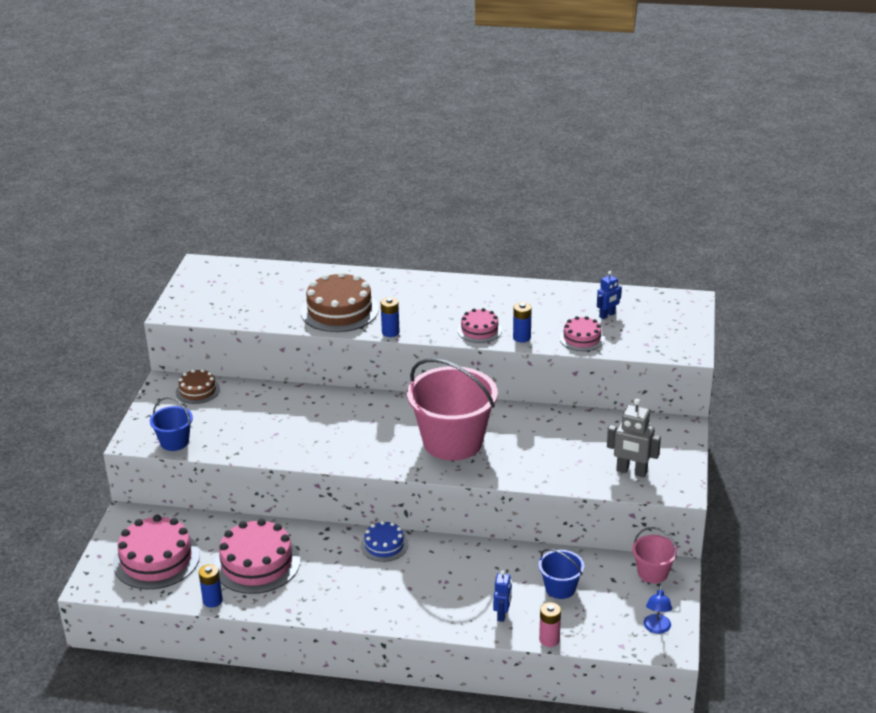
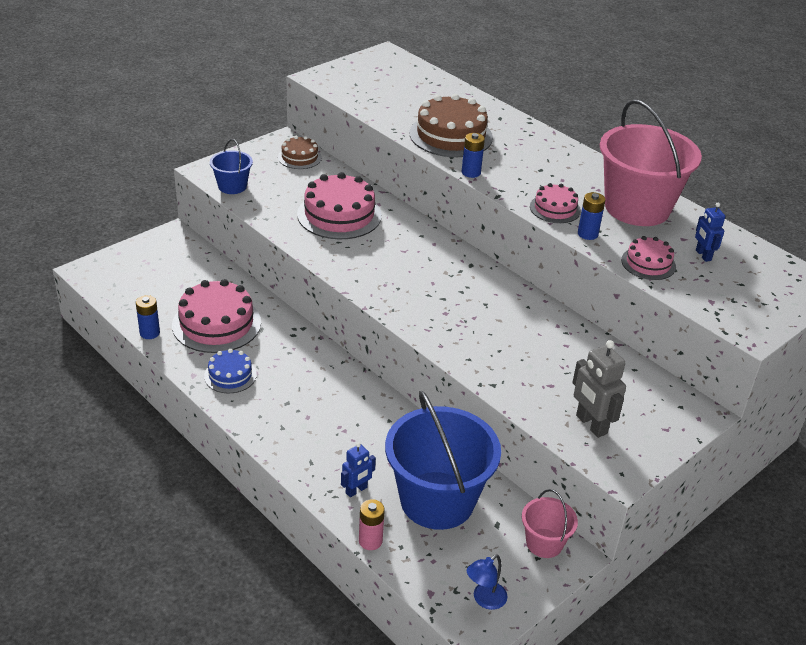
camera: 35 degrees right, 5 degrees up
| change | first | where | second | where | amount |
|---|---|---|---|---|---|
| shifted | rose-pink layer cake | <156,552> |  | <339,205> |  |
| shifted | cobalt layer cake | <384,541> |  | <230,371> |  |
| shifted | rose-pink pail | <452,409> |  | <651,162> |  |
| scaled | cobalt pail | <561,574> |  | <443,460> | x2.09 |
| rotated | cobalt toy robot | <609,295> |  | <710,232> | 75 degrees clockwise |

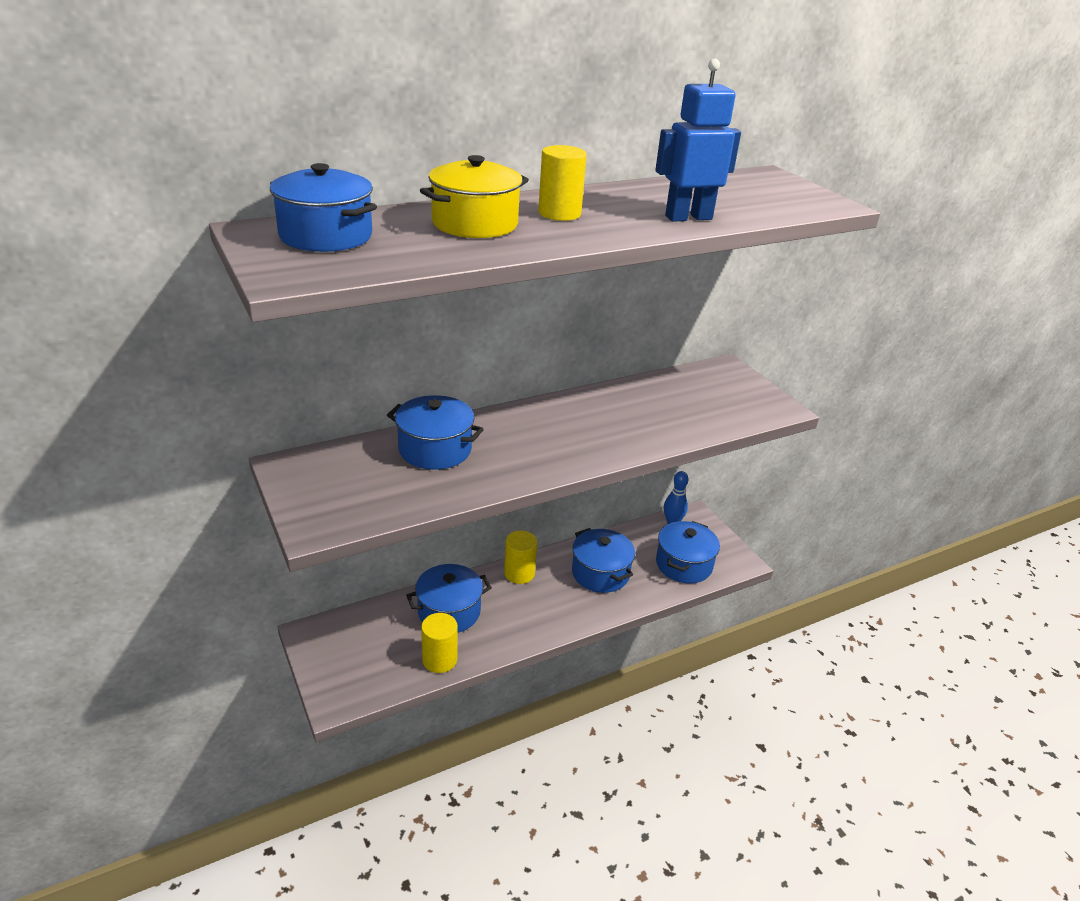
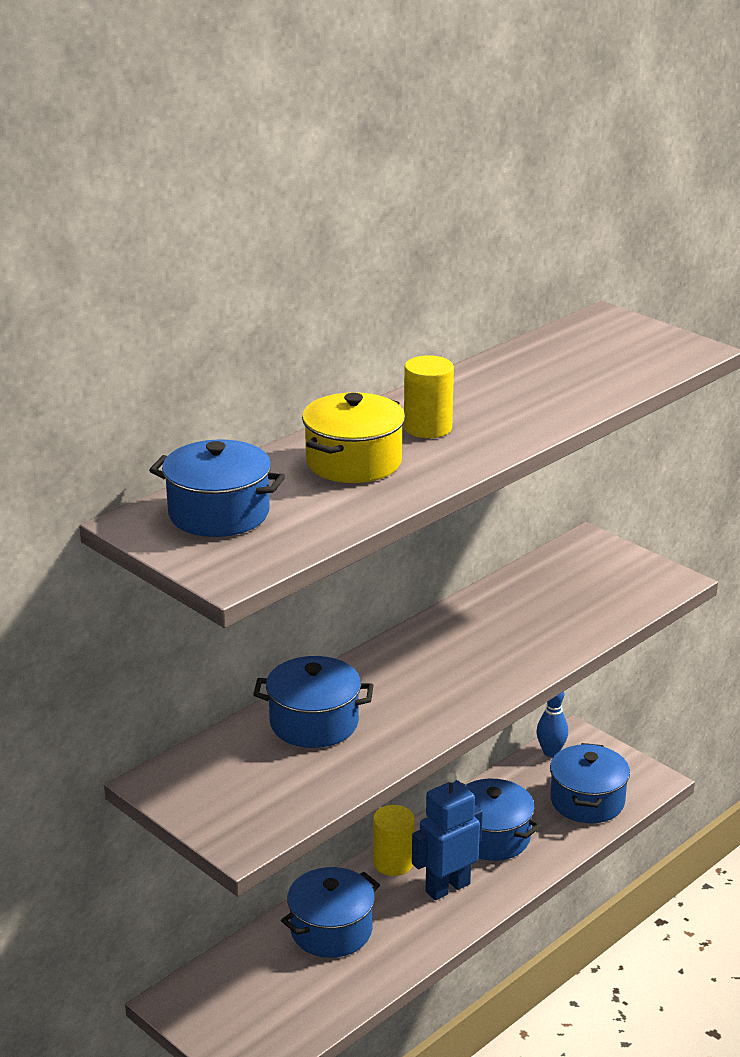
camera: 15 degrees left, 5 degrees down
| change | first | where | second | where | amount |
|---|---|---|---|---|---|
| gone | yellow cylinder shape | <439,643> |  |  |  |
| shifted | cobalt toy robot | <698,140> |  | <447,836> |  |

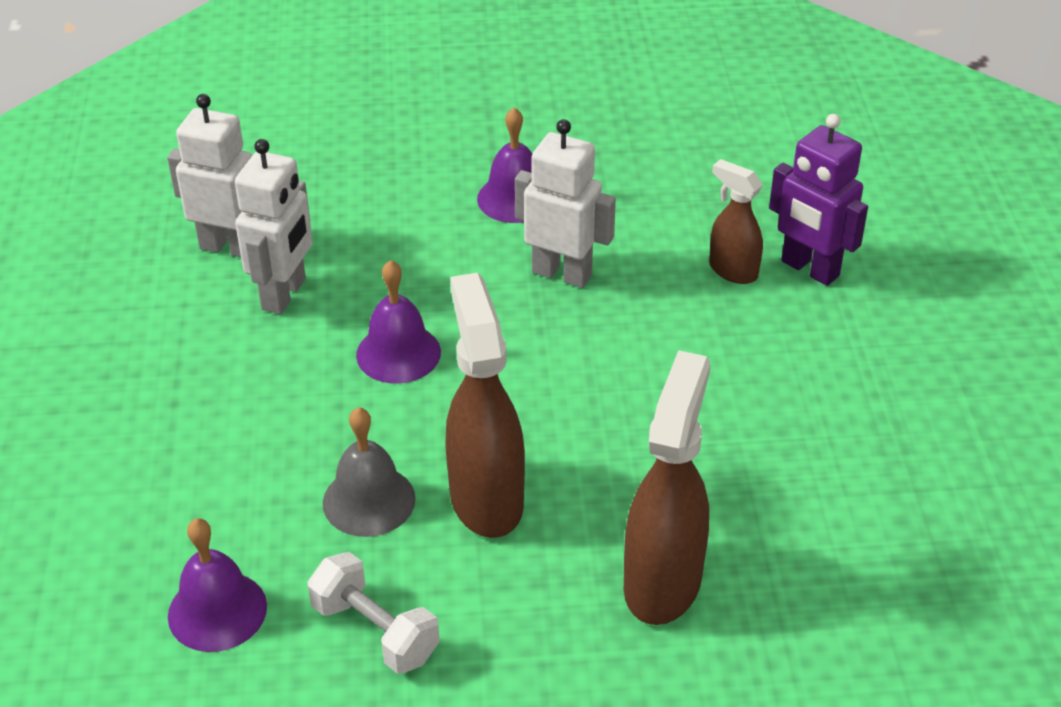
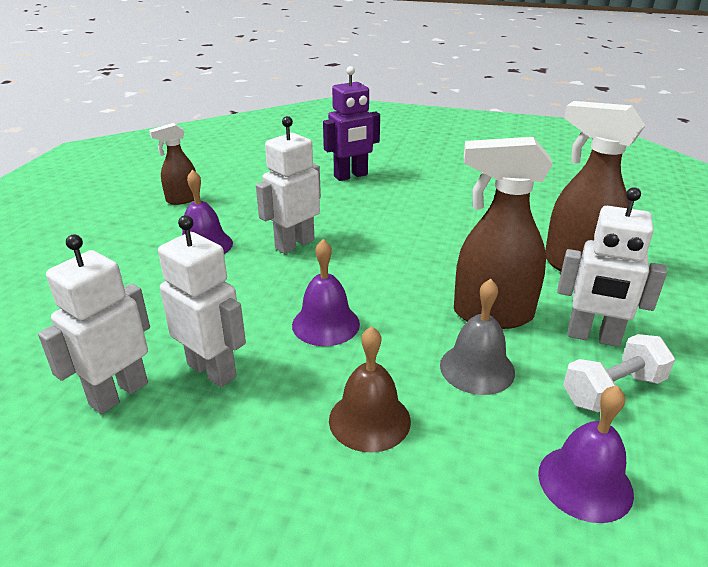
camera: 70 degrees left, 10 degrees down
| change | first | where | second | where | amount |
|---|---|---|---|---|---|
| shifted | russet spray cleaner | <736,221> |  | <172,164> |  |
| new |  |  | russet hand bell | <370,389> |  |
| new |  |  | white toy robot | <612,267> |  |

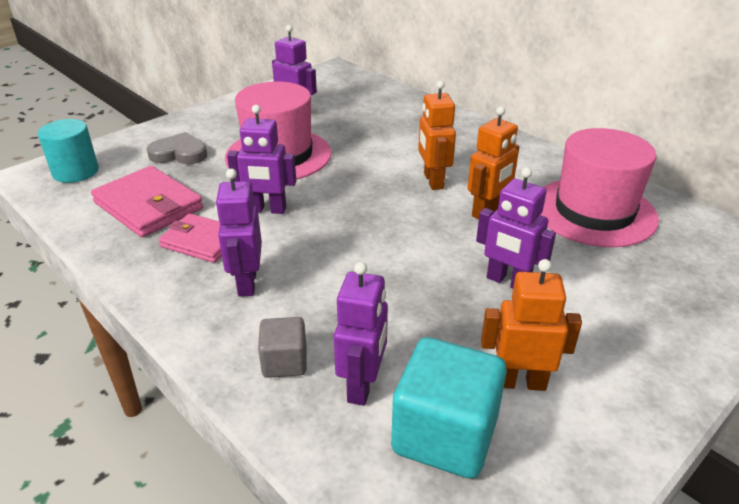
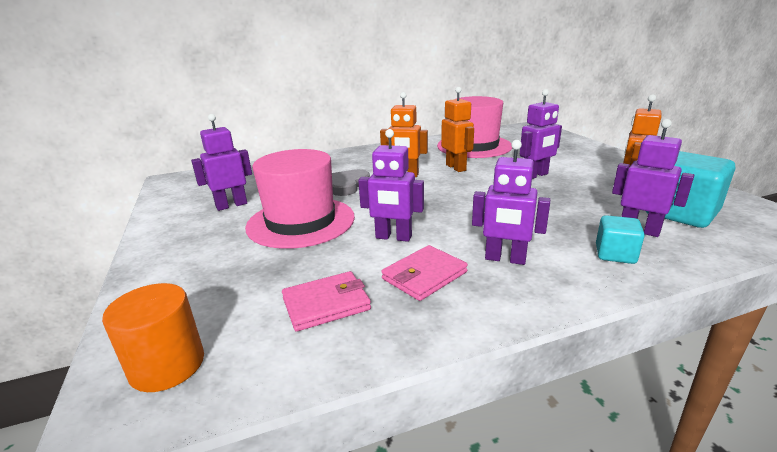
camera: 65 degrees left, 10 degrees down
| change | first | where | second | where | amount |
|---|---|---|---|---|---|
| repainted | turquoise cylinder shape | <68,151> | orange-coloured cylinder shape | <153,337> |  |
| scaled | rose-pink card wallet | <147,201> |  | <326,301> | x0.66 |
| shifted | gray heart | <177,148> |  | <351,182> |  |
| rotated | violet toy robot | <261,159> |  | <391,185> | 75 degrees clockwise |
| repainted | gray solid cube | <282,347> | turquoise solid cube | <620,239> |  |

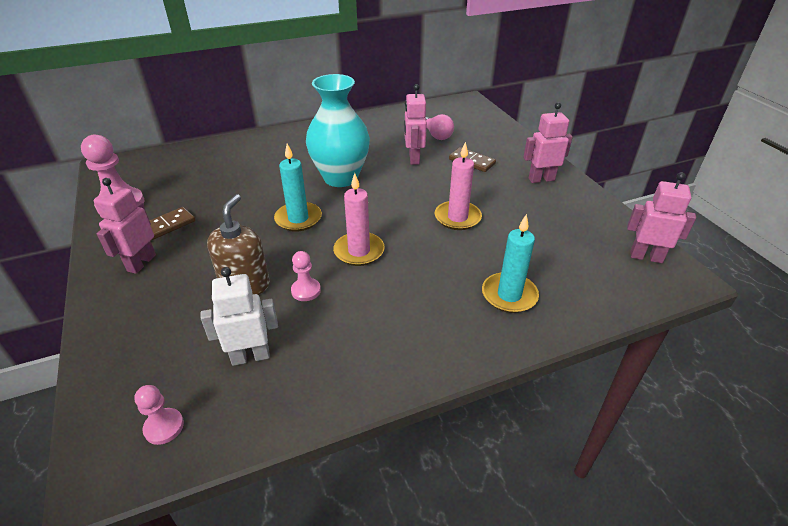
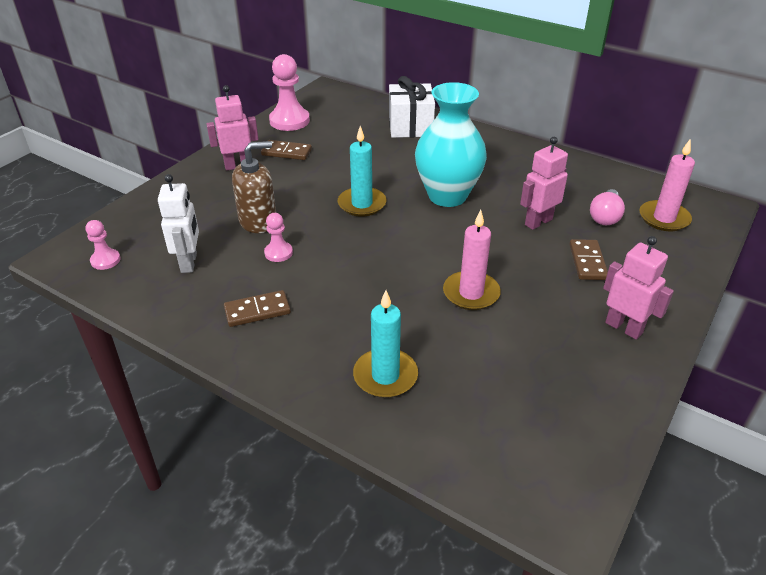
camera: 55 degrees right, 0 degrees up
| change | first | where | second | where | amount |
|---|---|---|---|---|---|
| rotated | white toy robot | <239,316> |  | <178,223> | 45 degrees clockwise |
| shifted | rose-pink pillar candle | <359,219> |  | <667,185> |  |
| gone | rose-pink toy robot | <661,217> |  |  |  |
| new |  |  | russet domino | <257,308> |  |
| new |  |  | white gift | <412,107> |  |

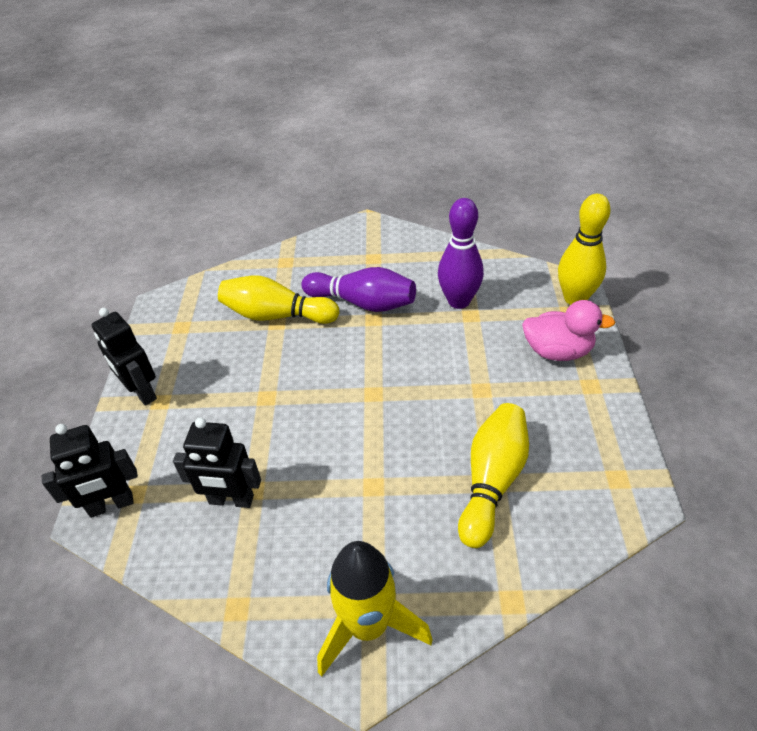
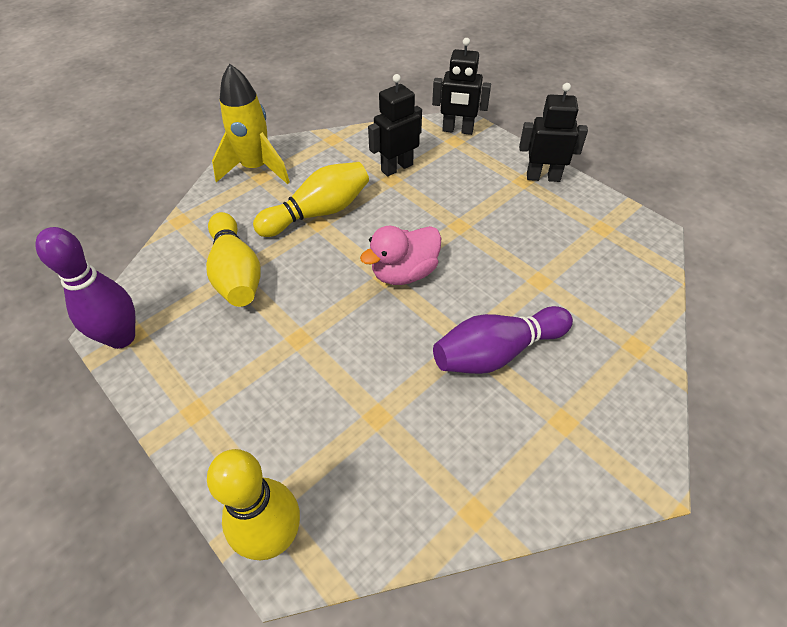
camera: 135 degrees right, 5 degrees up
| change | first | where | second | where | amount |
|---|---|---|---|---|---|
| rotated | black toy robot | <90,471> |  | <461,86> | 105 degrees counterclockwise |
| shifted | yellow bowling pin | <279,300> |  | <311,199> |  |
| shifted | violet bowling pin | <461,253> |  | <85,288> |  |
| shifted | rose-pink toy duck | <568,330> |  | <400,255> |  |

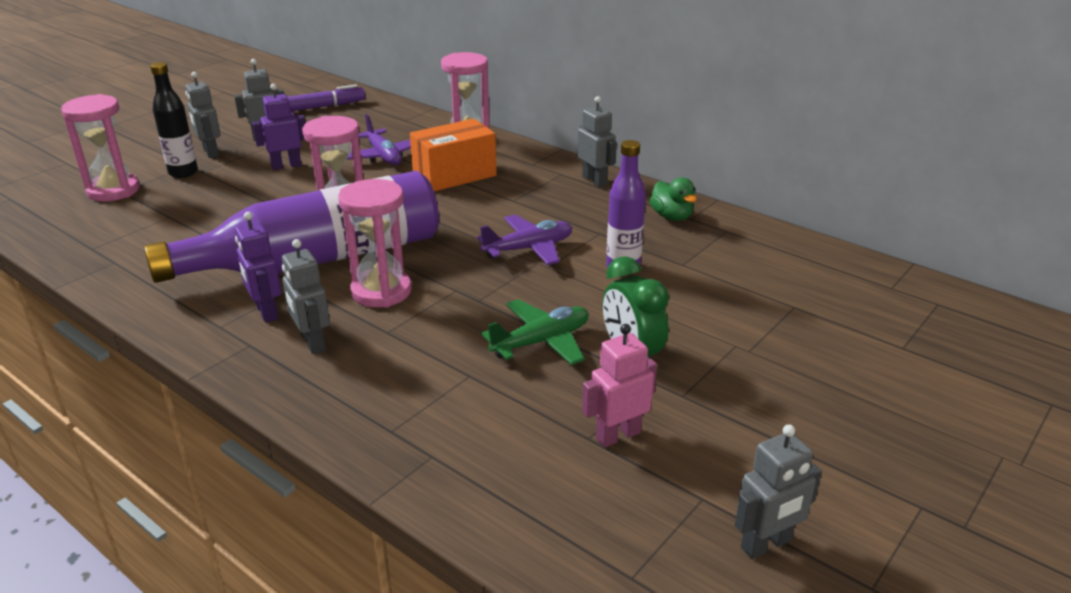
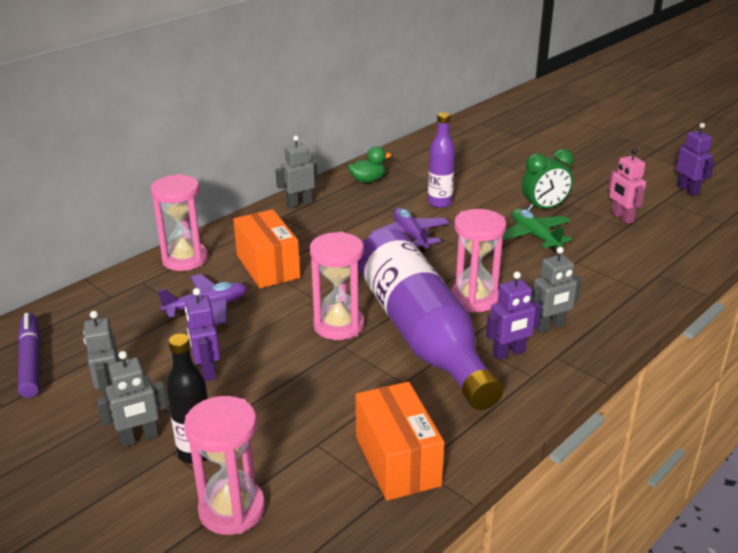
camera: 85 degrees left, 0 degrees up
| change | first | where | second | where | amount |
|---|---|---|---|---|---|
| repainted | gray toy robot | <778,491> | violet toy robot | <695,159> |  |
| new |  |  | orange-coloured parcel | <400,441> |  |

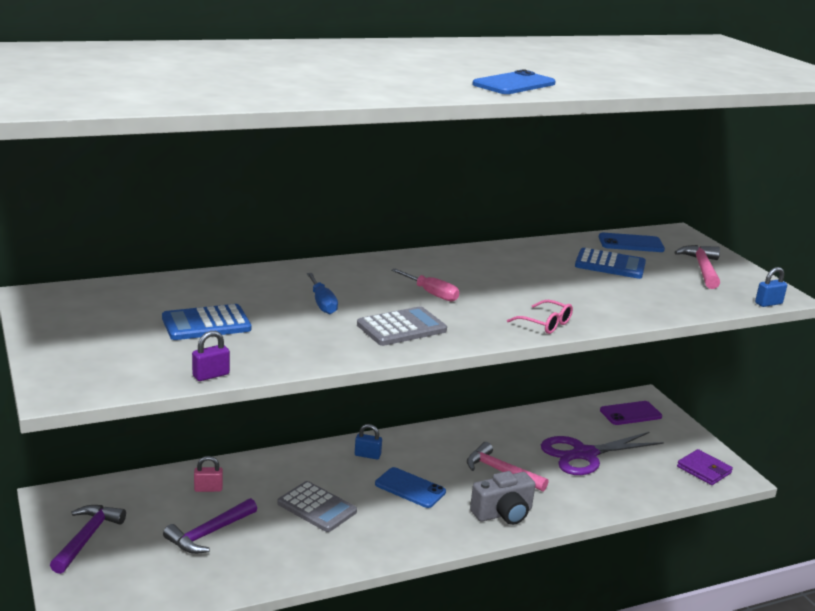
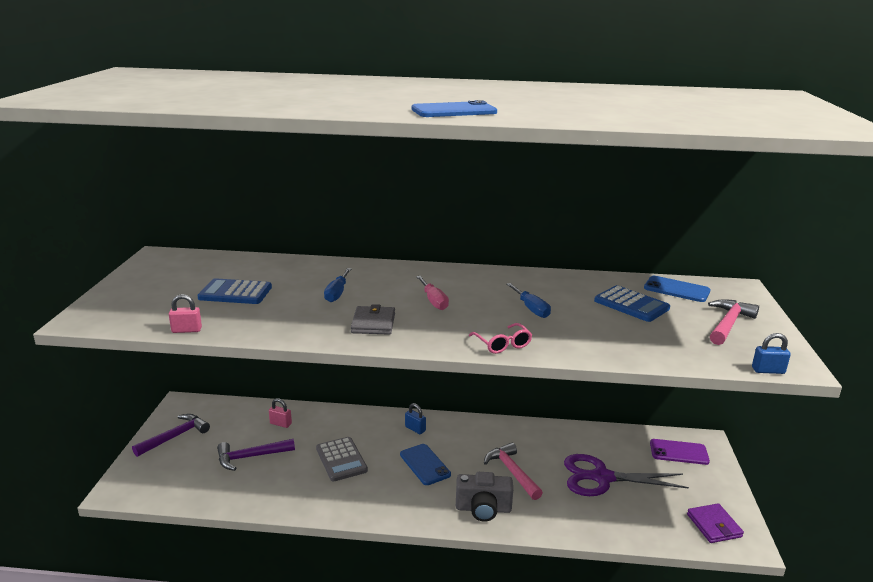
camera: 30 degrees right, 0 degrees up
| change | first | where | second | where | amount |
|---|---|---|---|---|---|
| repainted | violet small lock | <211,356> | rose-pink small lock | <185,313> |  |
| swapped | gray calculator | <402,326> | gray card wallet | <373,319> |  |
| new |  |  | cobalt screwdriver | <529,300> |  |

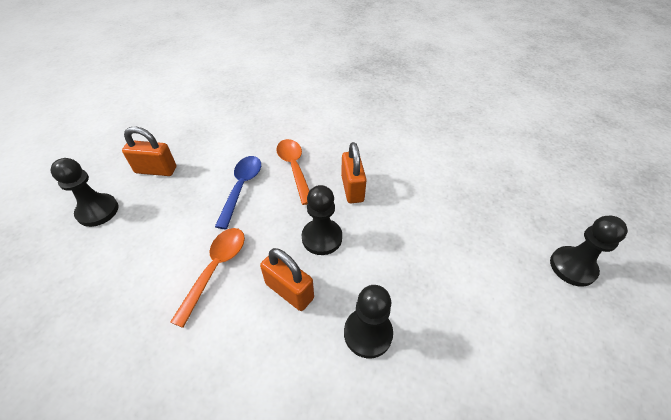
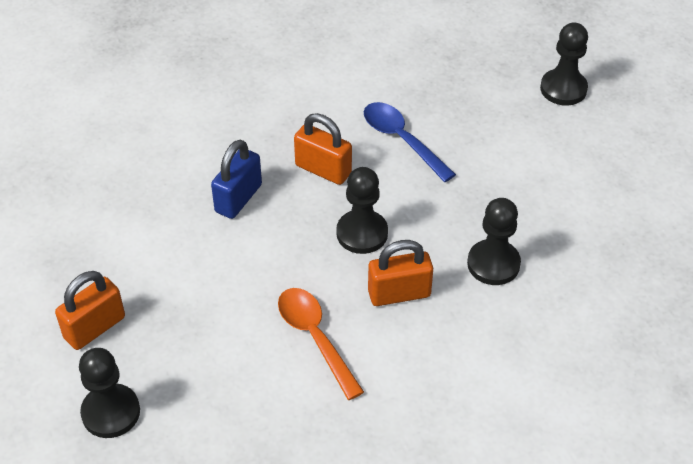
camera: 50 degrees left, 0 degrees up
| change | first | where | second | where | amount |
|---|---|---|---|---|---|
| shifted | cobalt spoon | <238,192> |  | <410,142> |  |
| swapped | orange-coloured spoon | <293,172> | cobalt small lock | <236,179> |  |

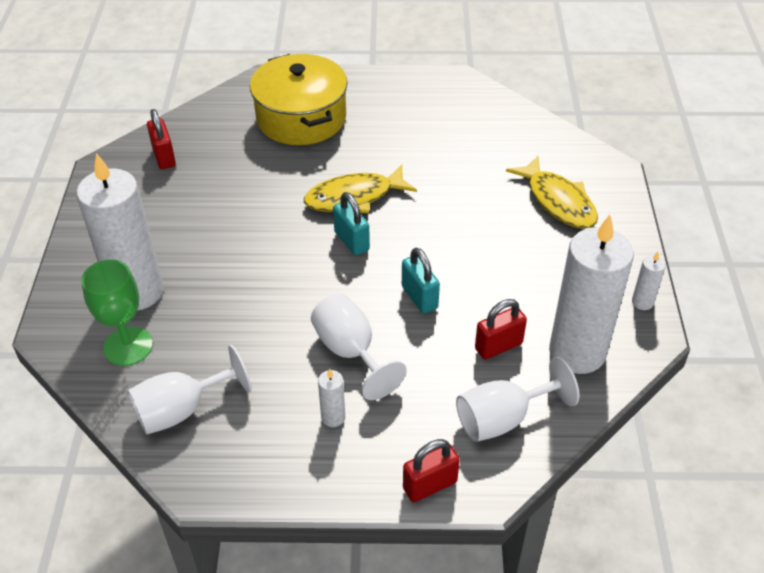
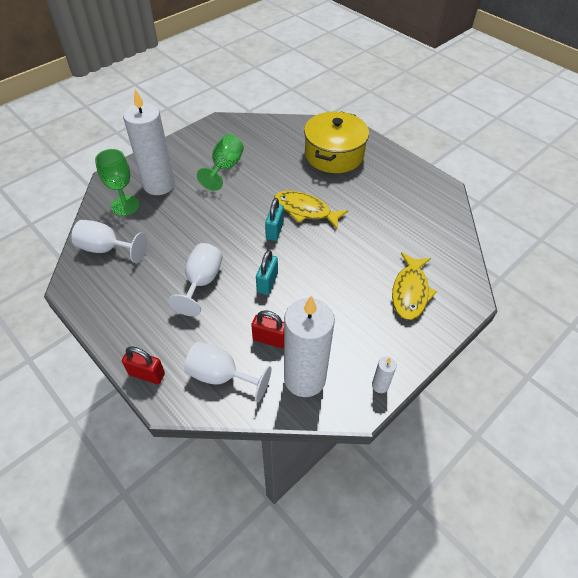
camera: 45 degrees right, 5 degrees up
| change | first | where | second | where | amount |
|---|---|---|---|---|---|
| gone | scarlet small lock | <161,139> |  |  |  |
| gone | white pillar candle | <331,398> |  |  |  |
| new |  |  | leaf-green wine glass | <220,162> |  |

